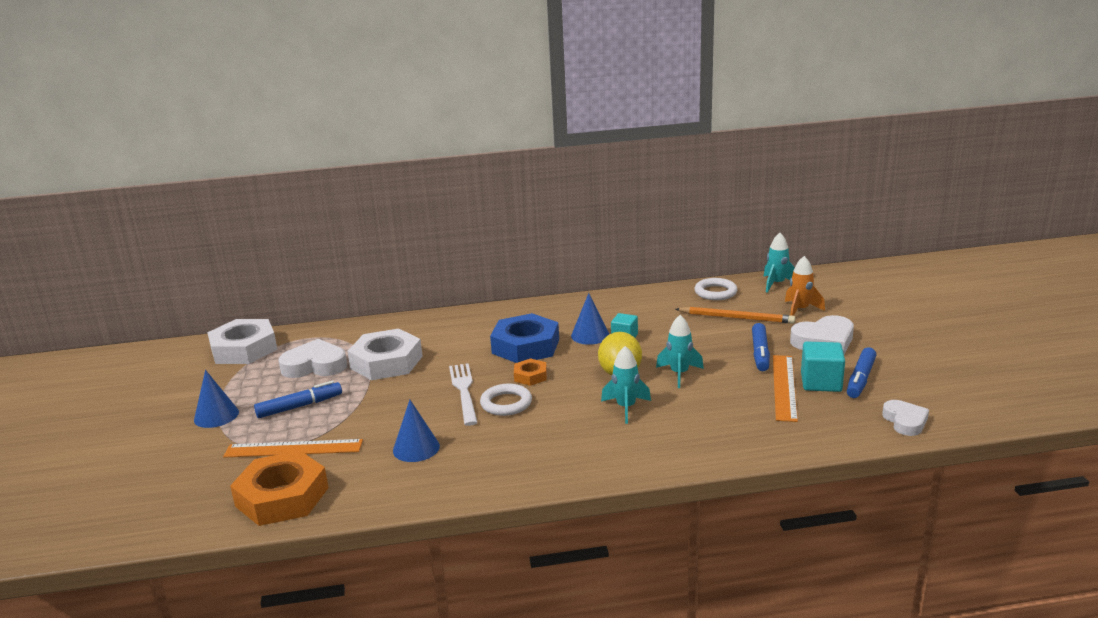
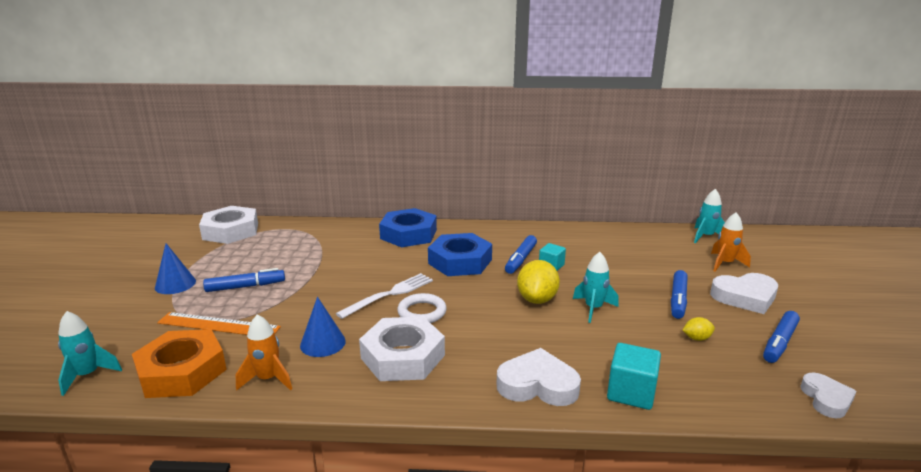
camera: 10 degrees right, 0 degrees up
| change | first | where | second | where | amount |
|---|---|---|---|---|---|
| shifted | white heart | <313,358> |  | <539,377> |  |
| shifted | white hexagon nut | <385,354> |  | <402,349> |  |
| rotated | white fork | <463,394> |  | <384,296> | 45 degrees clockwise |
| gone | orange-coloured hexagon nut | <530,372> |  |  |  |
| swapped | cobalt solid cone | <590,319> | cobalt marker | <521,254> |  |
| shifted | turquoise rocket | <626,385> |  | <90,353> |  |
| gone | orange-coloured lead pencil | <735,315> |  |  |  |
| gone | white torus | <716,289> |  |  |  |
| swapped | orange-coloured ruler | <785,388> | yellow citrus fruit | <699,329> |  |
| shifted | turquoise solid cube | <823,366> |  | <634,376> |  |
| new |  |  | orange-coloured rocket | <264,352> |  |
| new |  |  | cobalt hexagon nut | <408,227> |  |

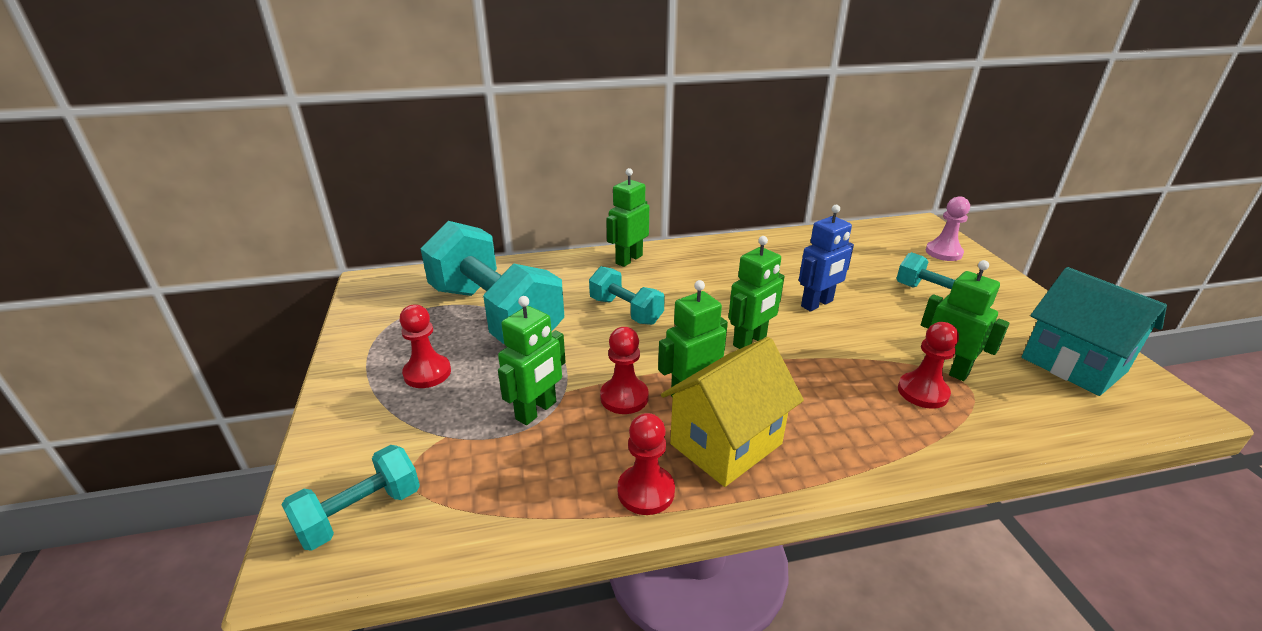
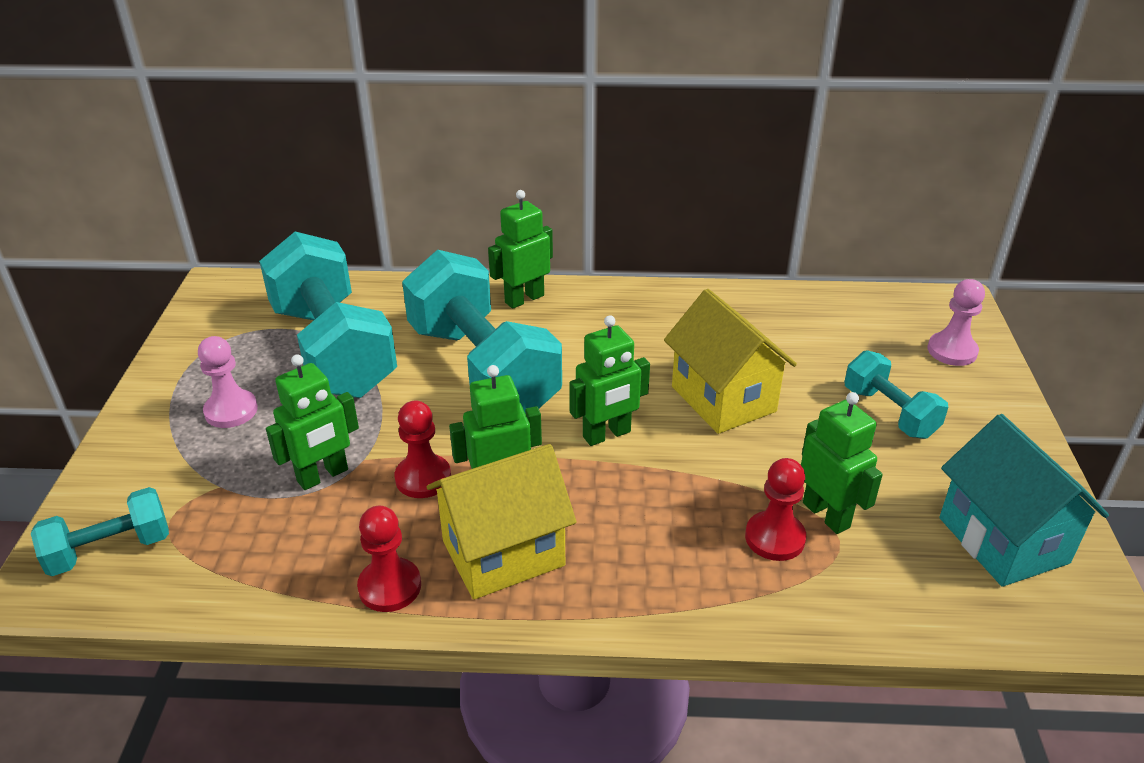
camera: 15 degrees right, 5 degrees up
| change | first | where | second | where | amount |
|---|---|---|---|---|---|
| repainted | scarlet game pawn | <425,346> | rose-pink game pawn | <228,382> |  |
| scaled | turquoise dumbbell | <627,295> |  | <482,331> | x2.04 |
| swapped | cobalt toy robot | <826,258> | yellow cottage | <730,361> |  |

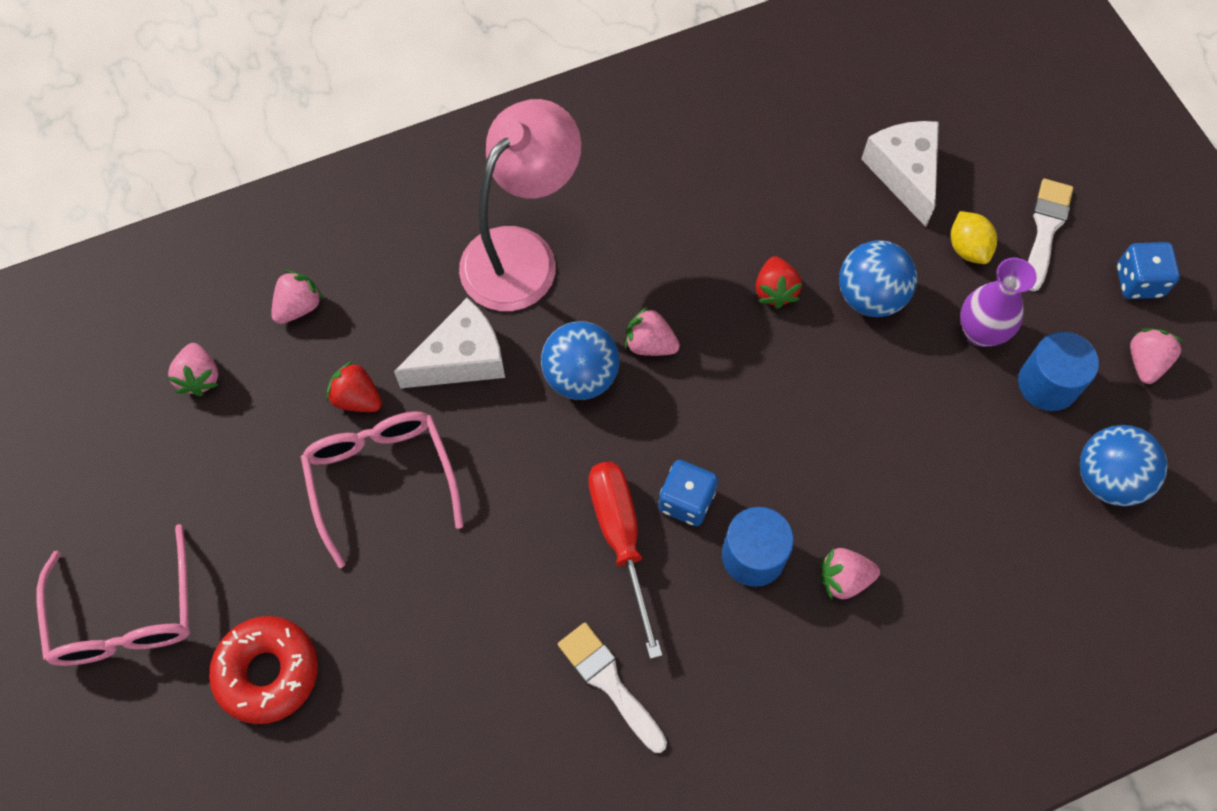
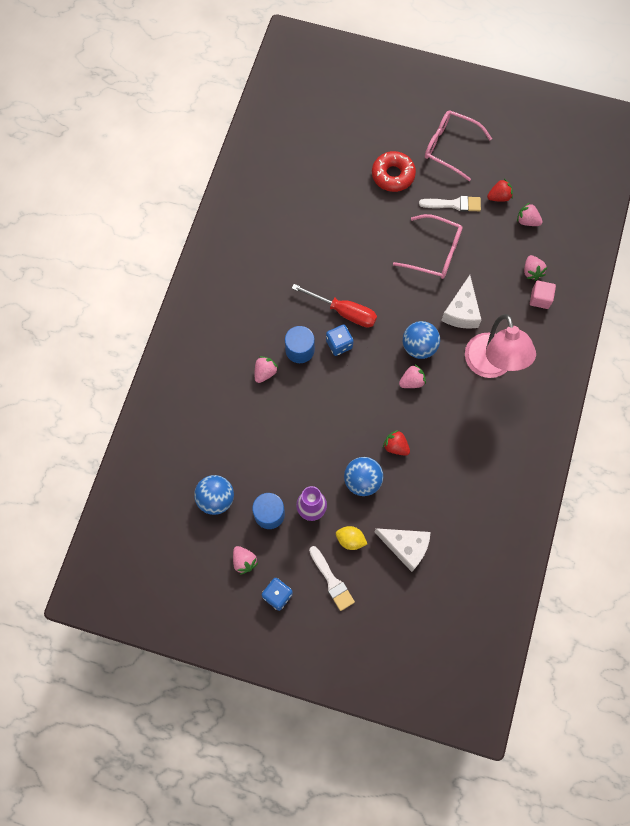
camera: 130 degrees right, 5 degrees up
| change | first | where | second | where | amount |
|---|---|---|---|---|---|
| shifted | scarlet toy strawberry | <354,386> |  | <500,190> |  |
| shifted | white brush | <612,688> |  | <450,204> |  |
| new |  |  | rose-pink solid cube | <543,295> |  |

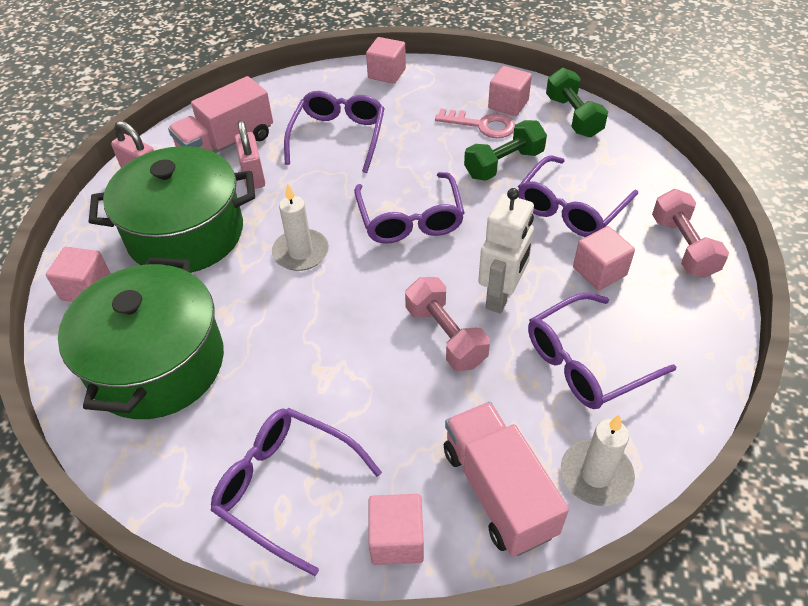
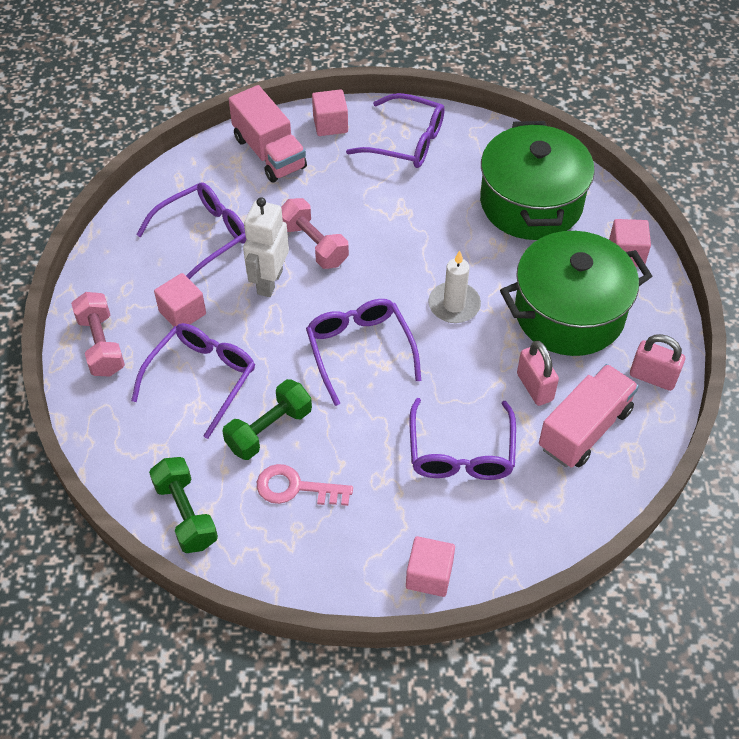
camera: 170 degrees right, 5 degrees up
| change | first | where | second | where | amount |
|---|---|---|---|---|---|
| gone | rose-pink solid cube | <510,91> |  |  |  |
| gone | white pillar candle | <598,460> |  |  |  |

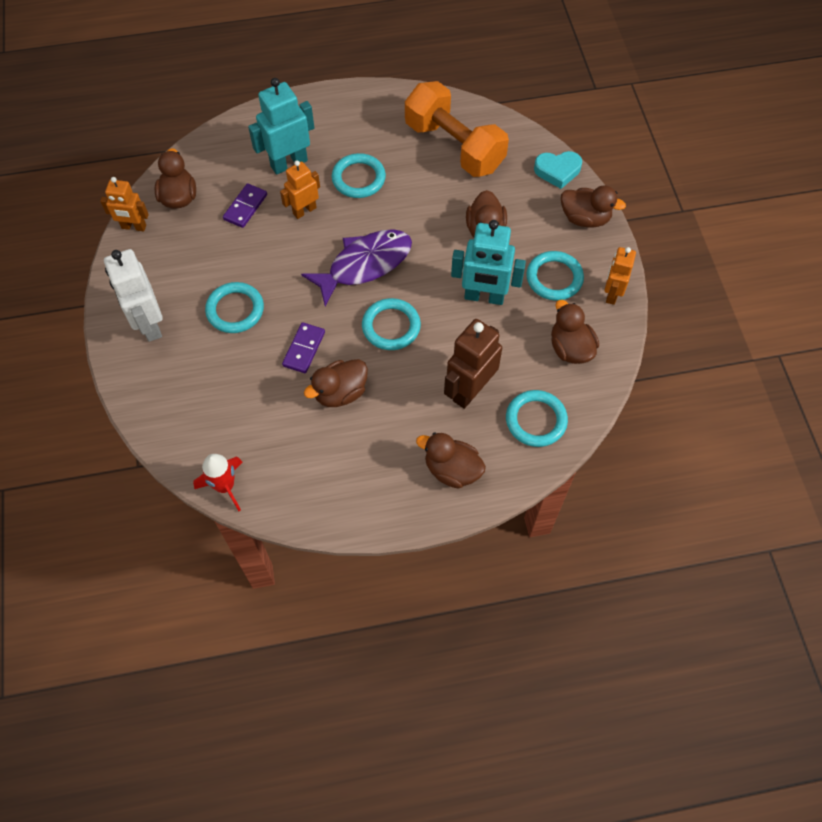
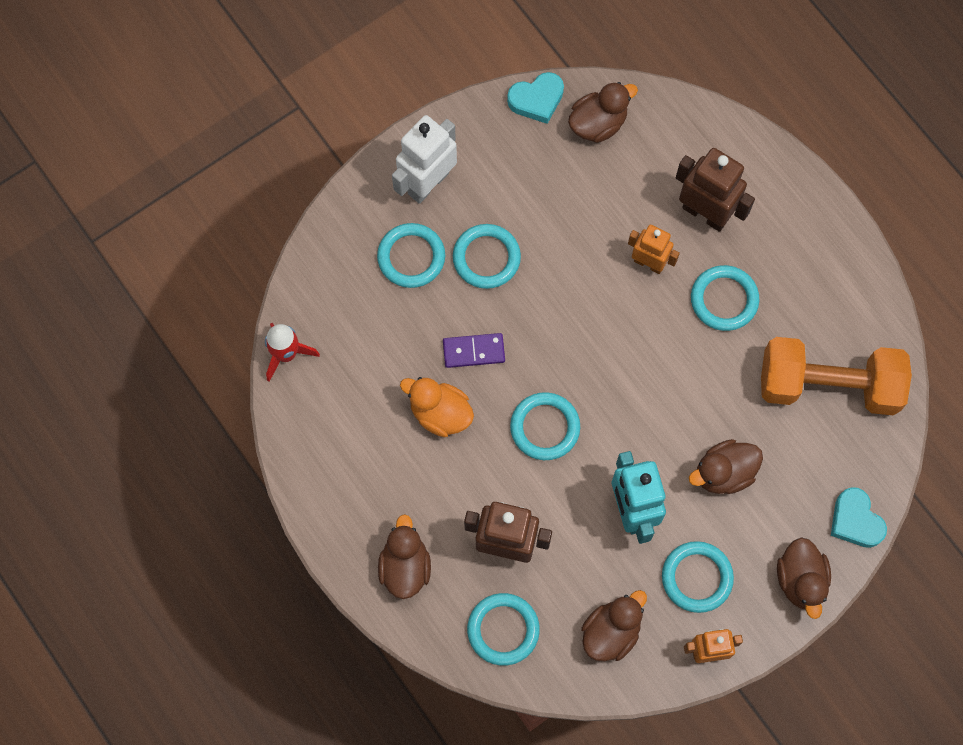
camera: 65 degrees right, 10 degrees up
| change | first | where | second | where | amount |
|---|---|---|---|---|---|
| swapped | orange-coloured toy robot | <124,204> | turquoise heart | <535,98> |  |
| gone | violet domino | <245,205> |  |  |  |
| repainted | turquoise toy robot | <281,126> | russet toy robot | <715,190> |  |
| gone | violet fish | <356,267> |  |  |  |
| repainted | russet toy duck | <336,383> | orange-coloured toy duck | <437,407> |  |
| rotated | orange-coloured dumbbell | <457,129> |  | <836,376> | 75 degrees clockwise |
| new |  |  | turquoise torus | <411,255> |  |

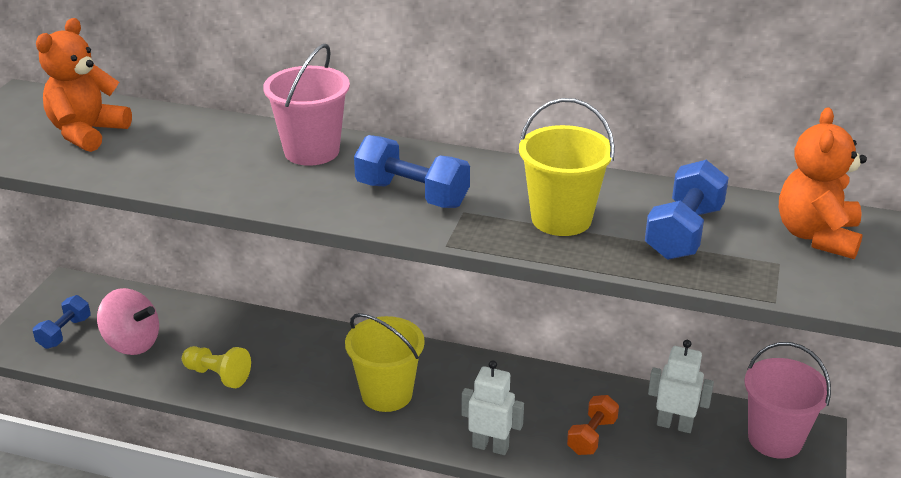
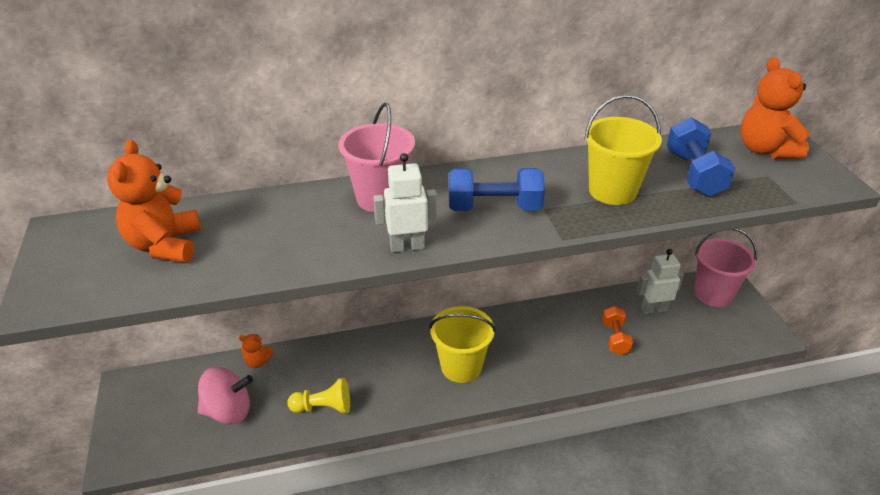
camera: 30 degrees left, 5 degrees up
| change | first | where | second | where | amount |
|---|---|---|---|---|---|
| gone | cobalt dumbbell | <62,322> |  |  |  |
| shifted | white toy robot | <493,407> |  | <405,203> |  |
| new |  |  | orange-coloured teddy | <256,351> |  |

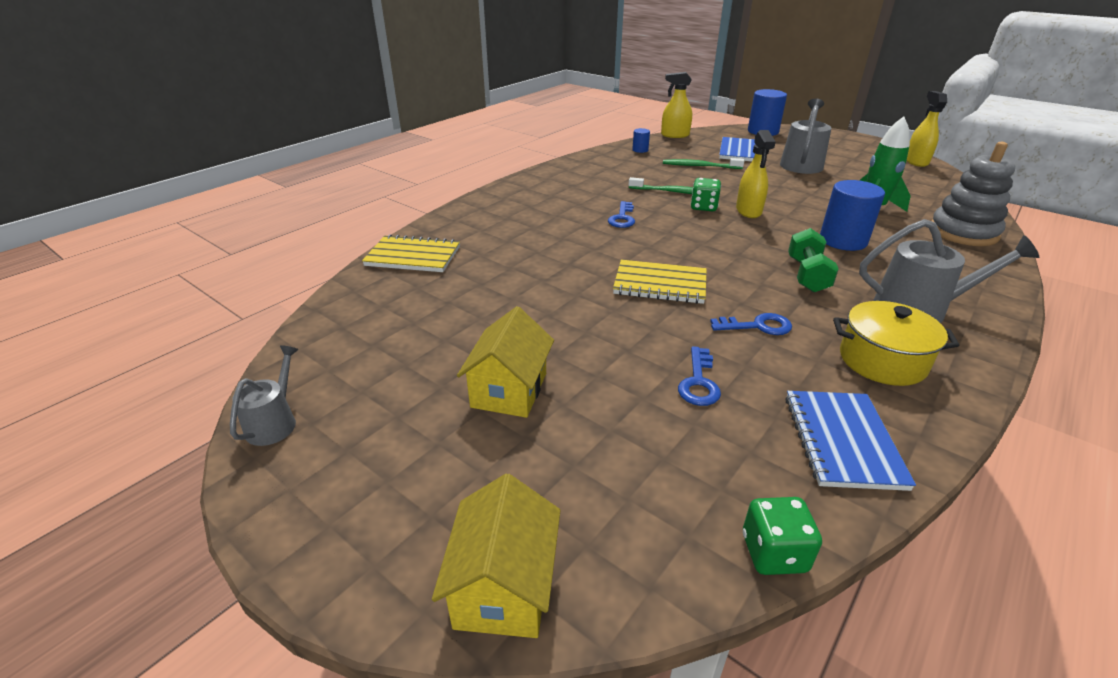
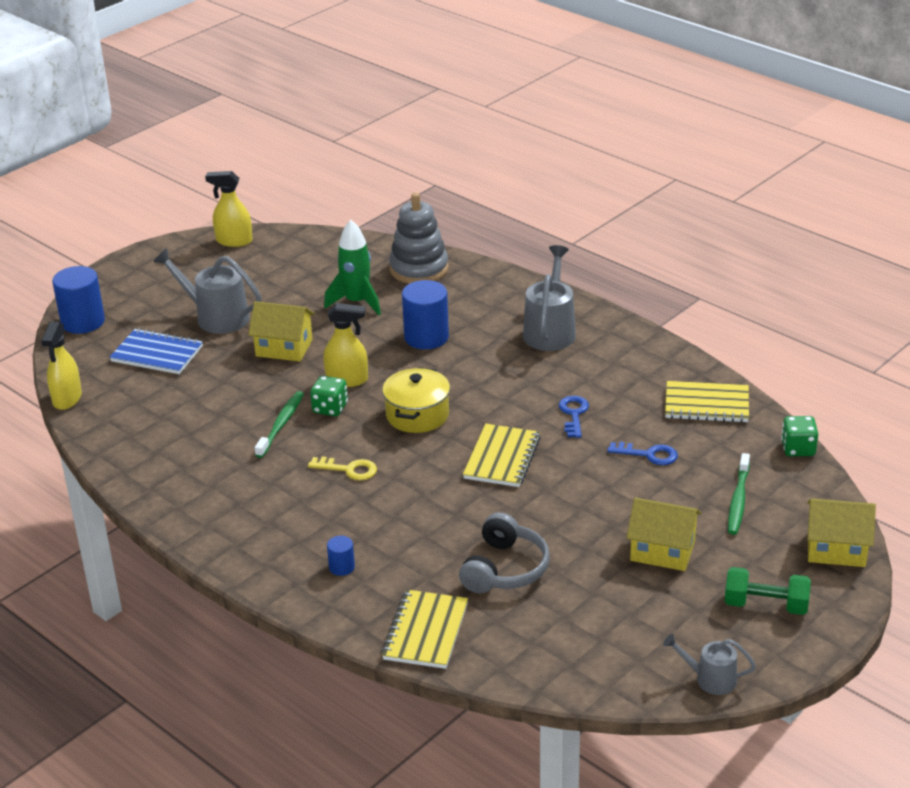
camera: 85 degrees left, 0 degrees up
| change | first | where | second | where | amount |
|---|---|---|---|---|---|
| repainted | cobalt latchkey | <621,214> | yellow latchkey | <342,468> |  |
| shifted | cobalt cylinder shape | <641,140> |  | <341,556> |  |
| shifted | leaf-green dental brush | <703,163> |  | <739,494> |  |
| repainted | cobalt notebook | <850,441> | yellow notebook | <707,402> |  |
| shifted | leaf-green dumbbell | <813,260> |  | <767,591> |  |
| shifted | yellow stockpot | <896,343> |  | <416,400> |  |
| new |  |  | yellow cottage | <281,331> |  |
| new |  |  | gray over-ear headphones | <504,552> |  |

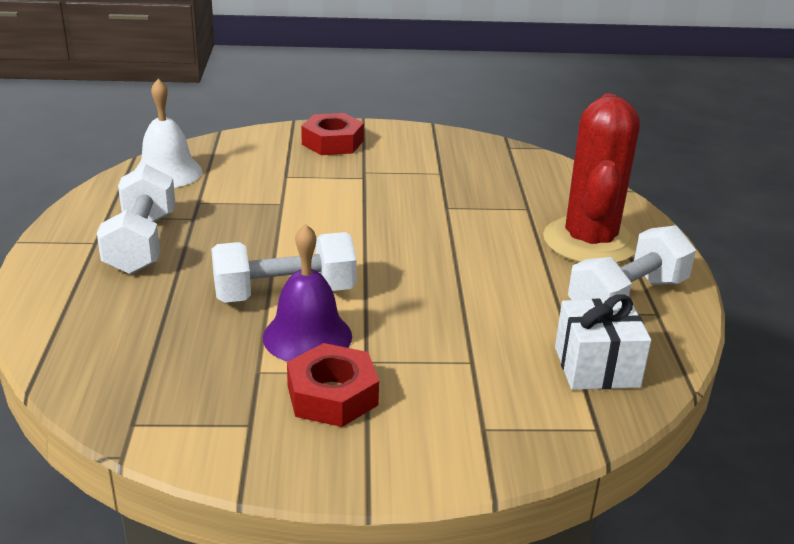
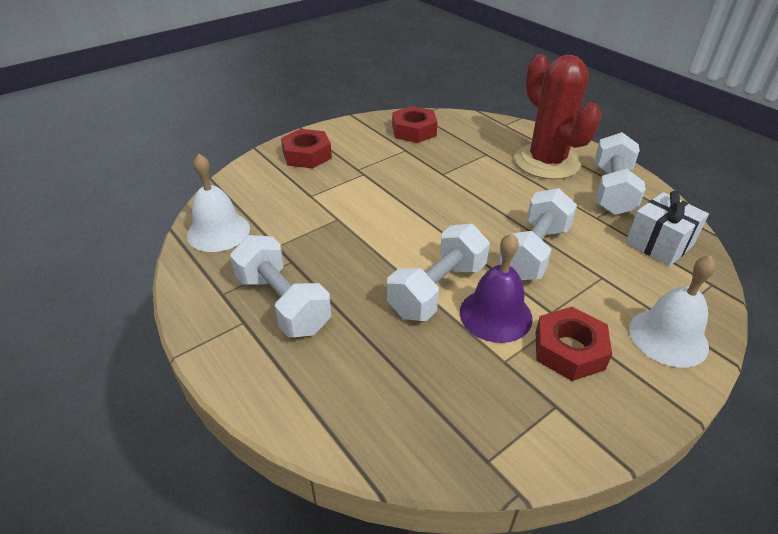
camera: 35 degrees left, 10 degrees up
| change | first | where | second | where | amount |
|---|---|---|---|---|---|
| new |  |  | scarlet hexagon nut | <415,124> |  |
| new |  |  | white dumbbell | <537,234> |  |
| new |  |  | white hand bell | <672,311> |  |

